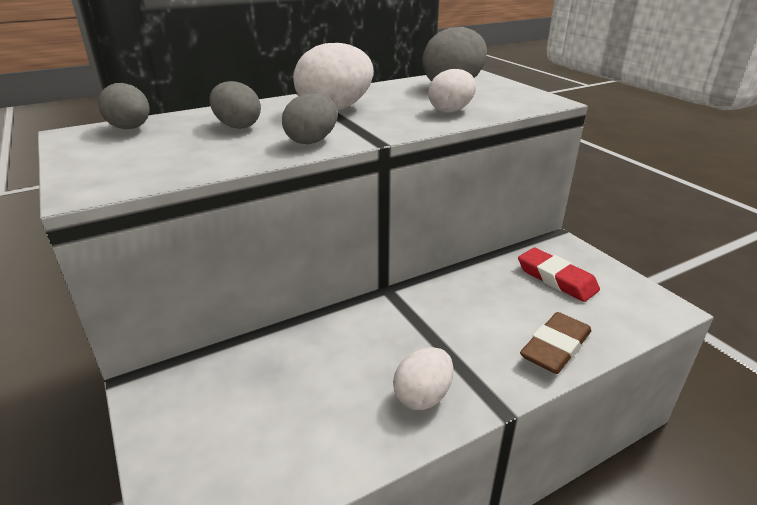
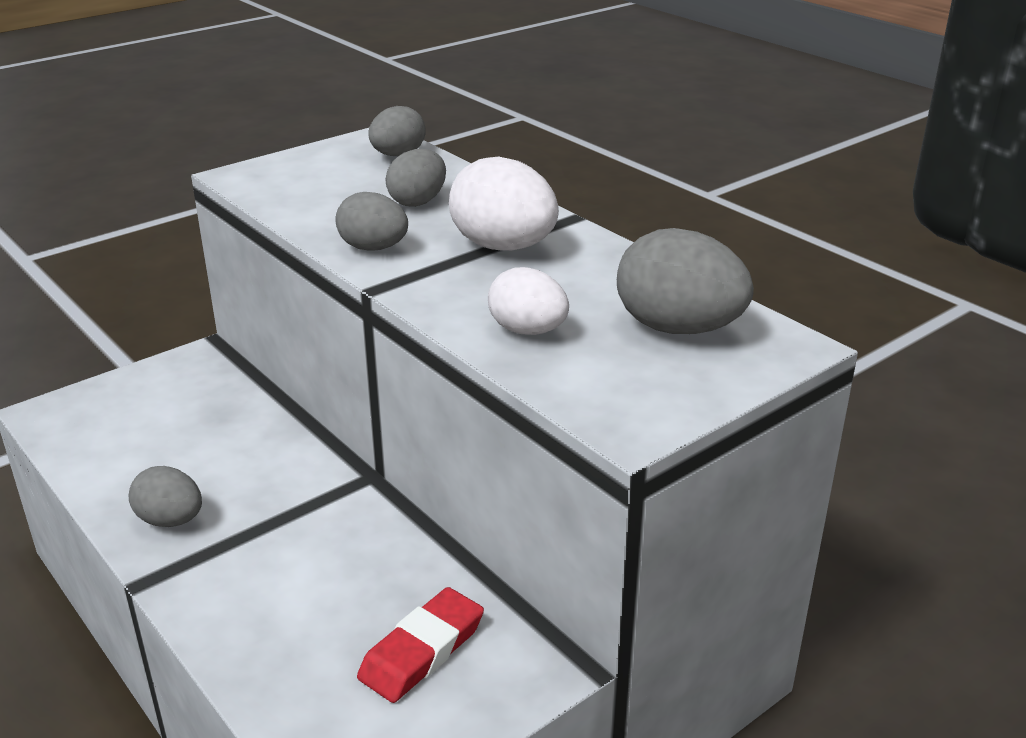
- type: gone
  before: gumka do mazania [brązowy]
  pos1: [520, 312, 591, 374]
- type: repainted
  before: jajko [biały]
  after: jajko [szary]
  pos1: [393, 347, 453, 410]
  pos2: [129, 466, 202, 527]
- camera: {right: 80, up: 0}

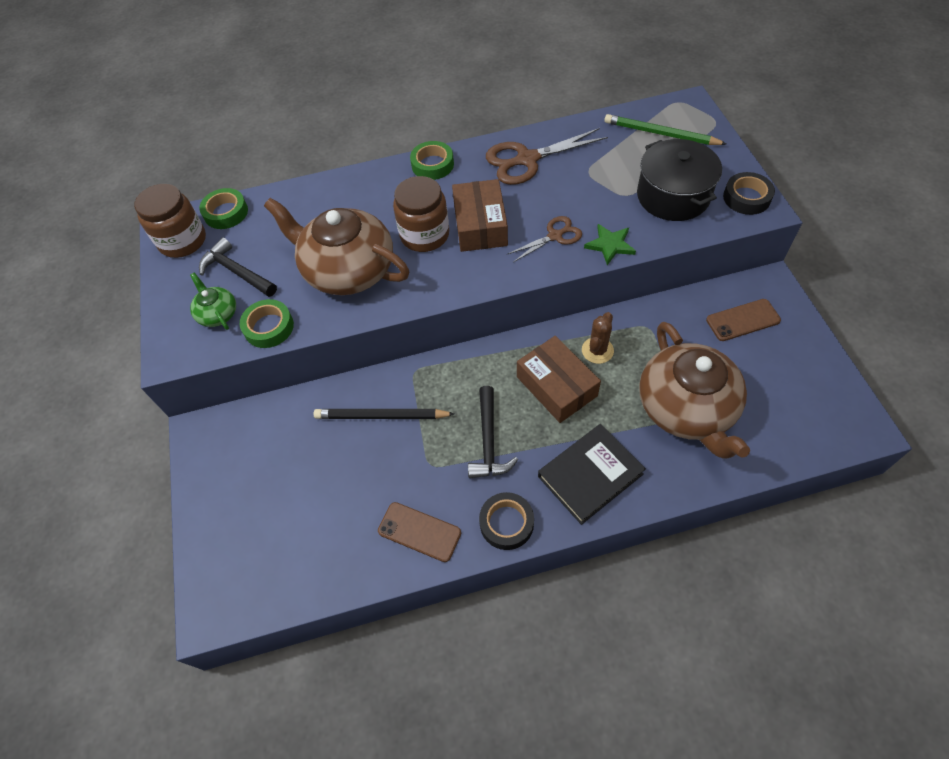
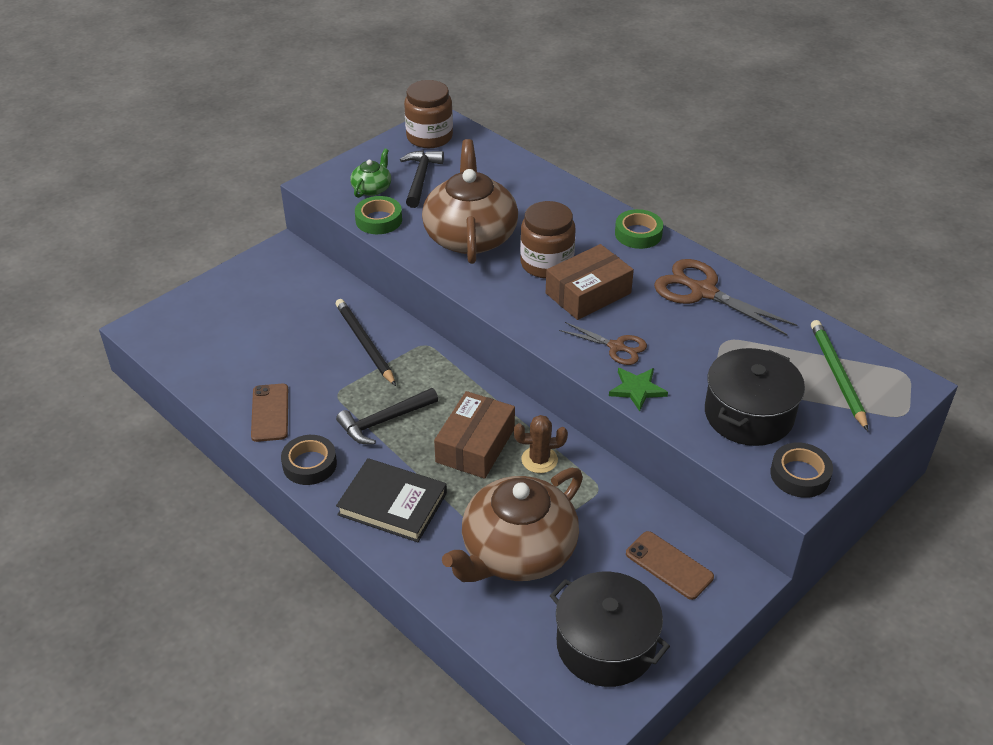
- type: gone
  before: taśma klejąca [zielony]
  pos1: [199, 188, 248, 229]
- type: new
  after: garnek [czarny]
  pos2: [550, 572, 670, 687]
- camera: {right: 55, up: -15}

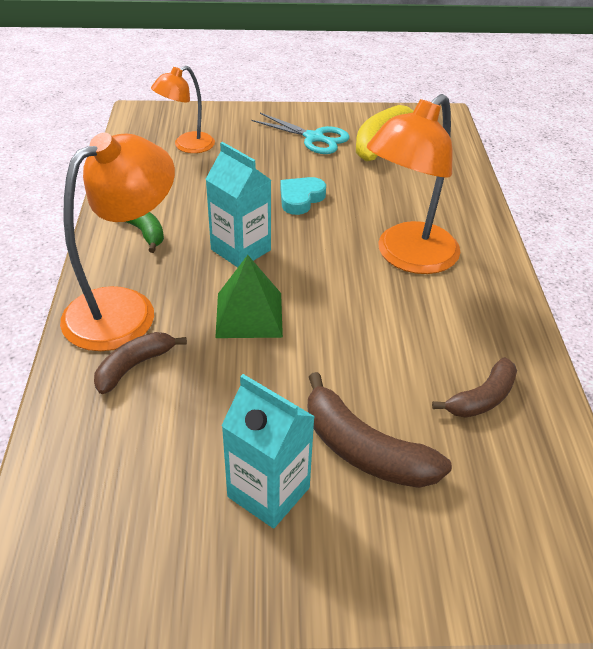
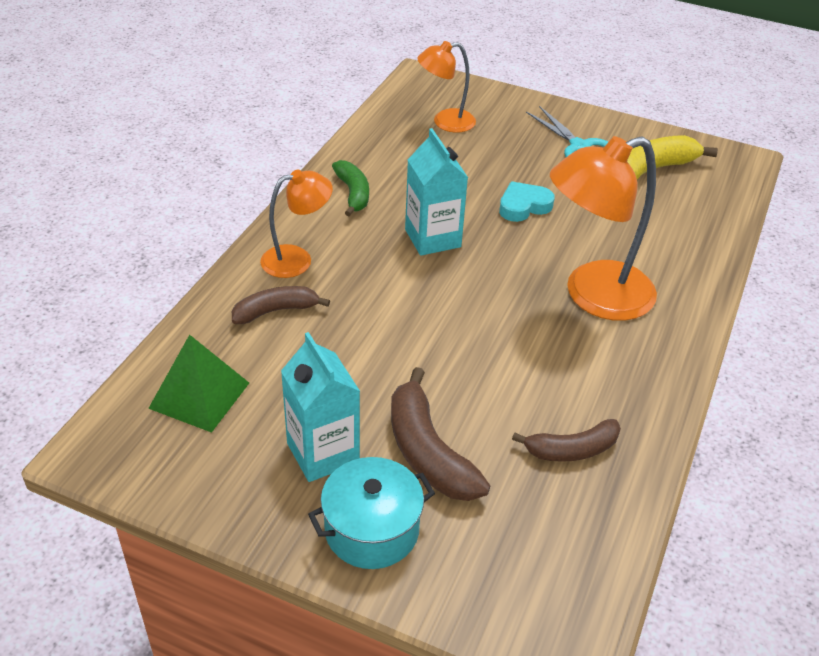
- type: scaled
  before: lampka [pomarańczowy]
  pos1: [60, 132, 175, 351]
  pos2: [260, 170, 333, 278]
  scale: 0.58
- type: shifted
  before: piramida [zielony]
  pos1: [215, 255, 283, 338]
  pos2: [148, 334, 249, 433]
- type: new
  after: garnek [turkusowy]
  pos2: [308, 457, 435, 569]
- camera: {right: 25, up: 0}

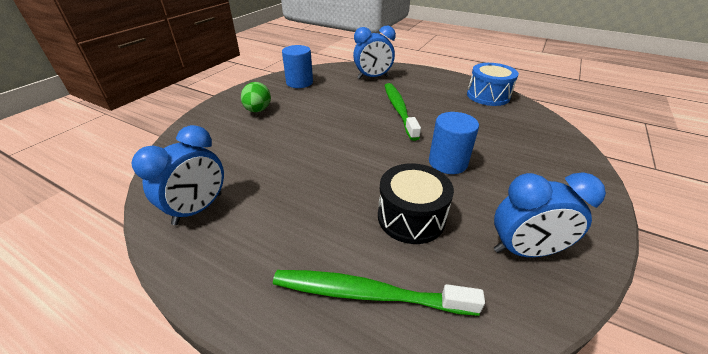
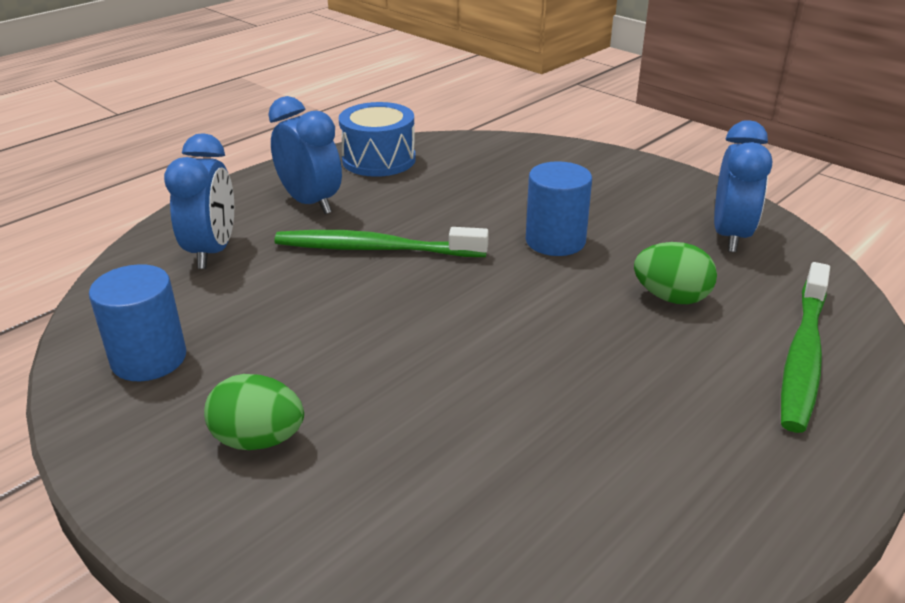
- type: shifted
  before: budzik [niebieski]
  pos1: [132, 125, 224, 225]
  pos2: [268, 96, 342, 214]
- type: swapped
  before: bęben [czarny]
  after: jajko [zielony]
  pos1: [378, 163, 454, 244]
  pos2: [634, 242, 717, 304]
- camera: {right: -75, up: -5}

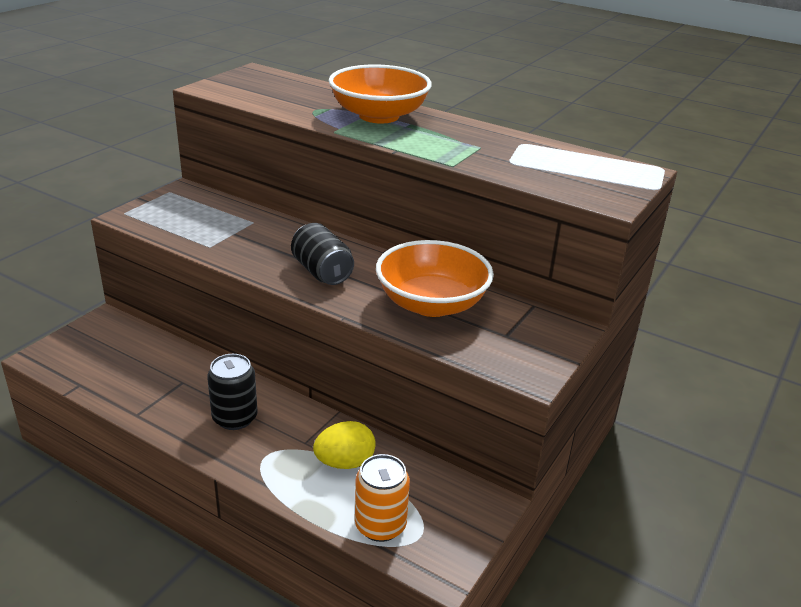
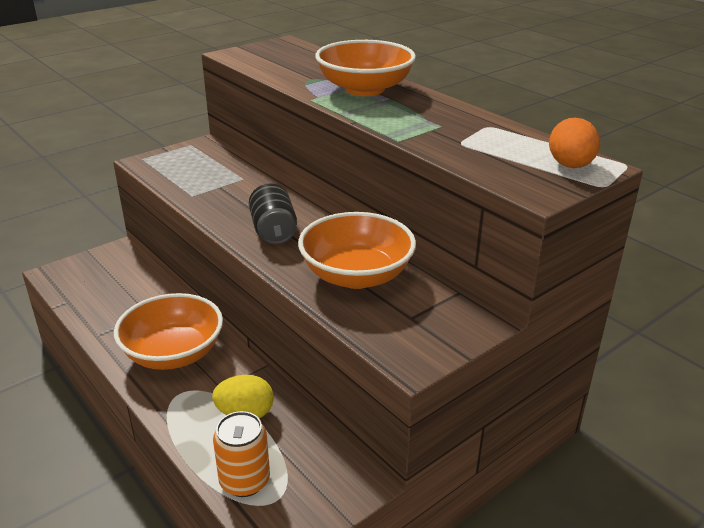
- type: swapped
  before: puszka [czarny]
  after: miska [pomarańczowy]
  pos1: [207, 354, 258, 430]
  pos2: [114, 293, 223, 370]
- type: new
  after: jajko [pomarańczowy]
  pos2: [549, 118, 600, 168]
- camera: {right: 20, up: 0}

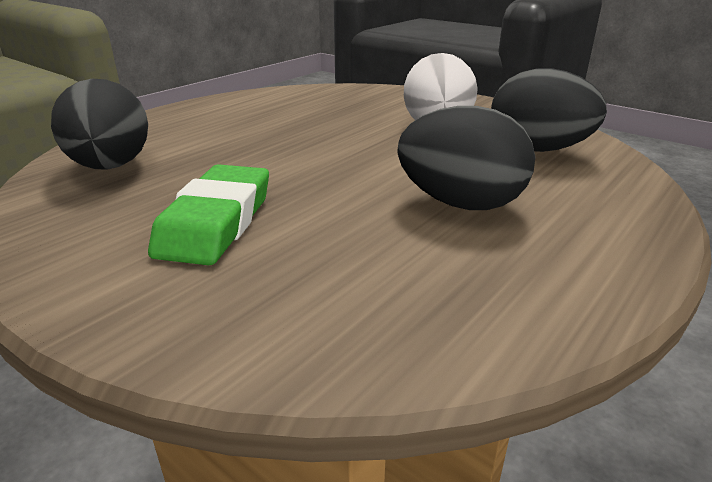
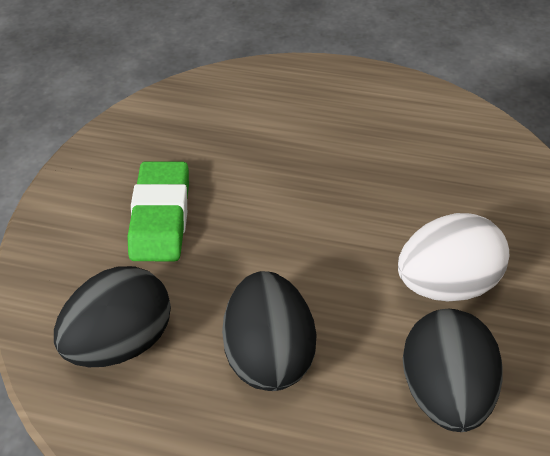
- type: shifted
  before: jajko [czarny]
  pos1: [51, 79, 148, 170]
  pos2: [54, 266, 171, 367]
- type: rotated
  before: gumka do mazania [zielony]
  pos1: [148, 164, 269, 265]
  pos2: [127, 161, 189, 261]
  turn: -75
- camera: {right: 65, up: 20}

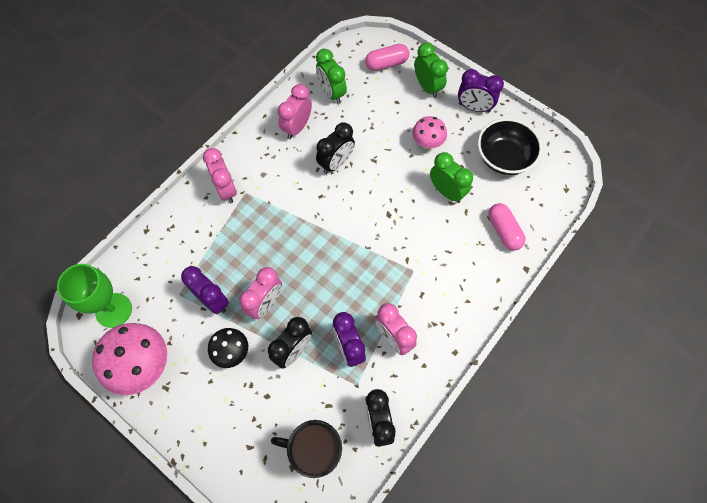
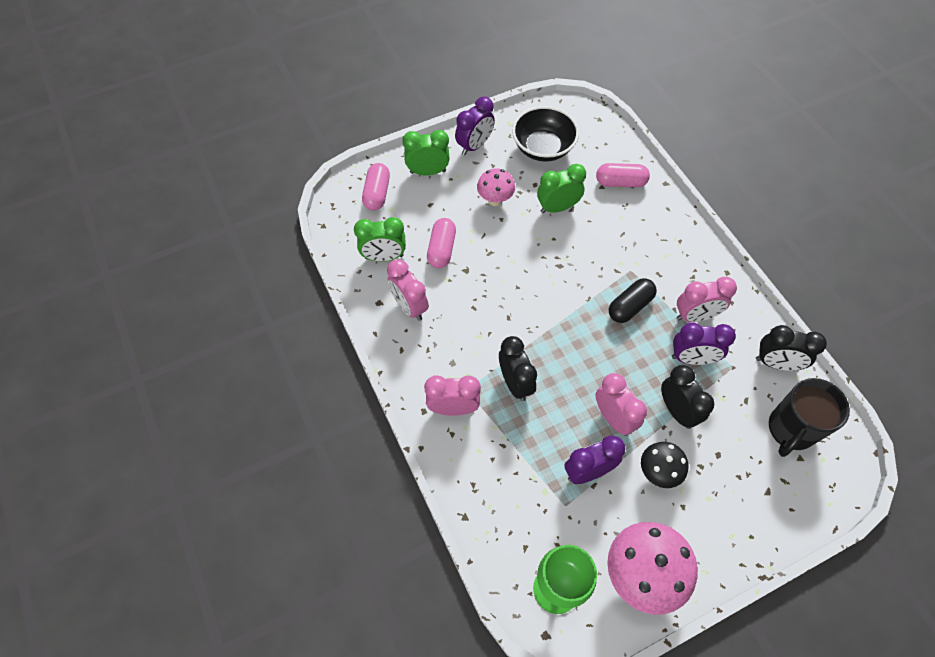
- type: shifted
  before: budzik [czarny]
  pos1: [316, 122, 355, 174]
  pos2: [499, 336, 537, 401]
- type: new
  after: kapsułka [różowy]
  pos2: [427, 218, 456, 268]
- type: new
  after: kapsułka [czarny]
  pos2: [609, 278, 657, 323]
- camera: {right: -65, up: -5}

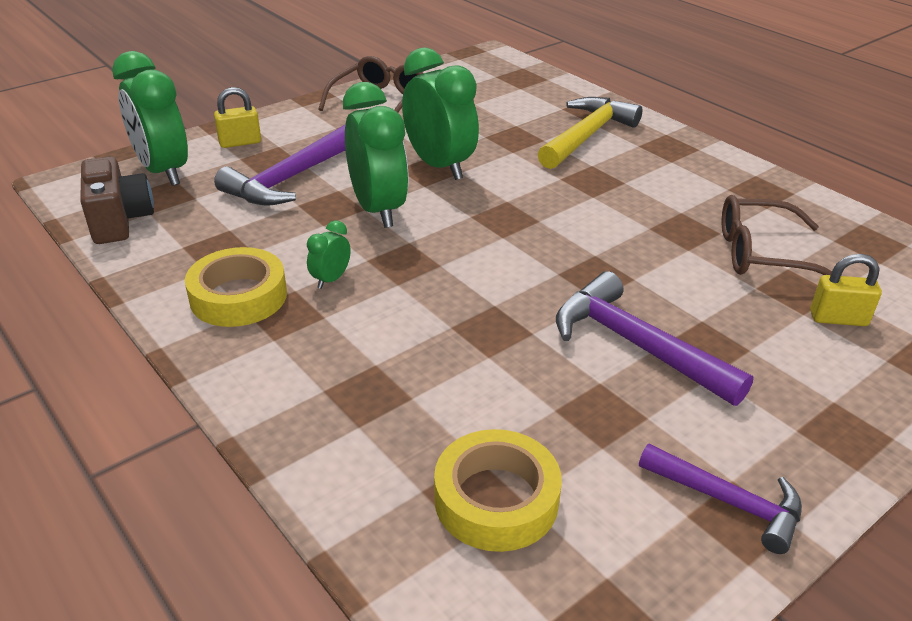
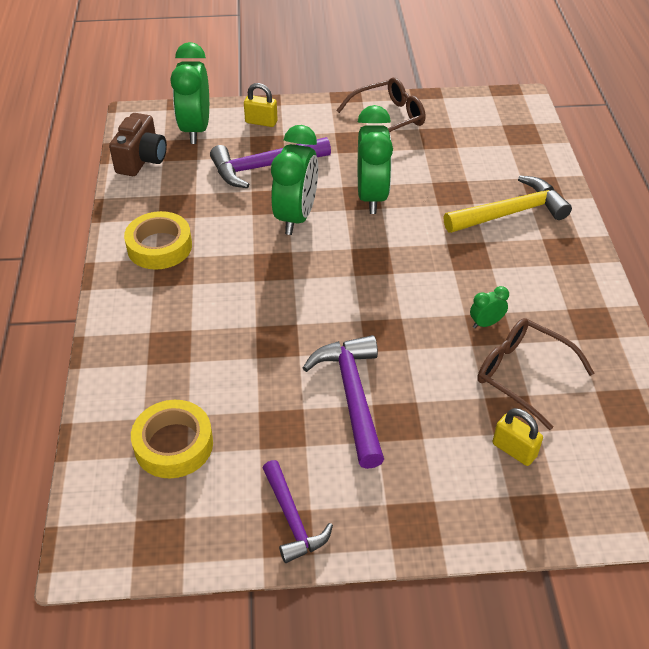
- type: shifted
  before: budzik [zielony]
  pos1: [307, 220, 351, 289]
  pos2: [470, 286, 509, 328]
- camera: {right: 35, up: 10}

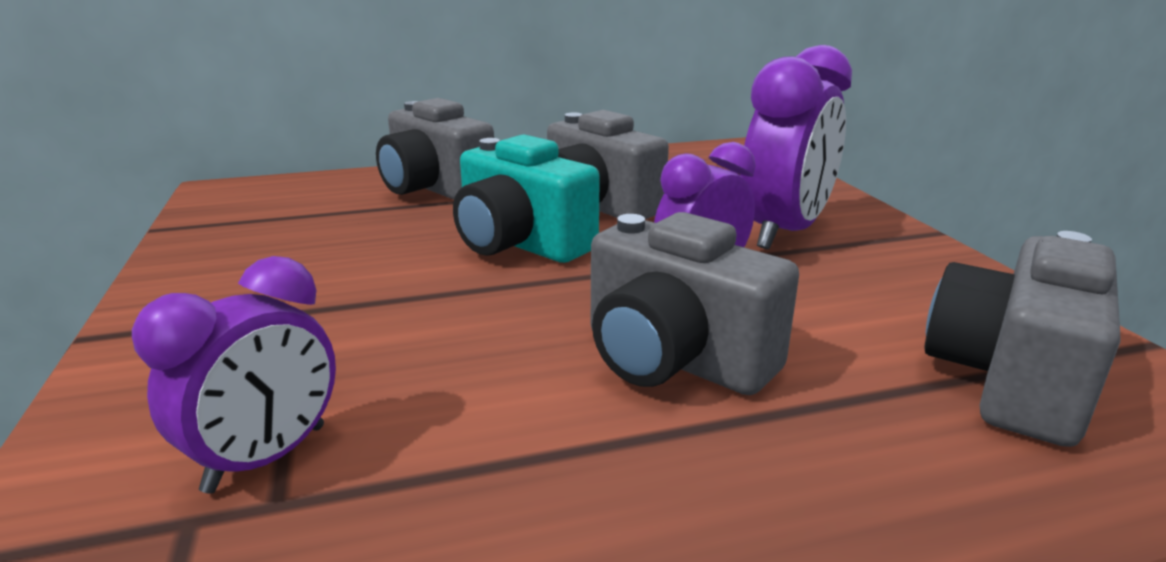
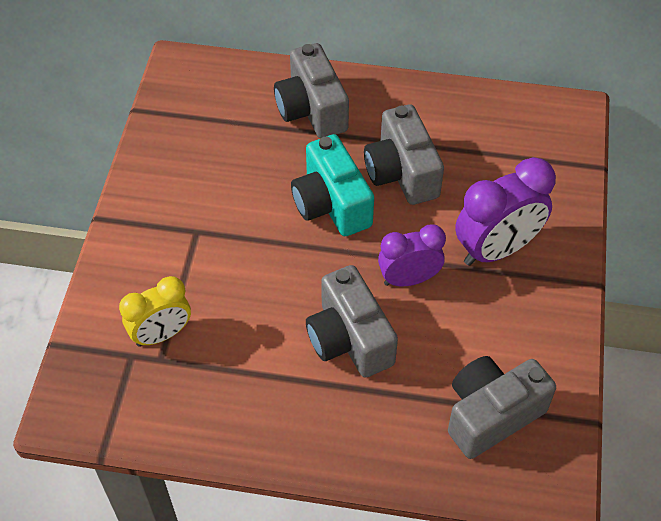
- type: repainted
  before: budzik [fioletowy]
  after: budzik [żółty]
  pos1: [132, 256, 336, 494]
  pos2: [119, 276, 191, 347]
- camera: {right: 25, up: 30}

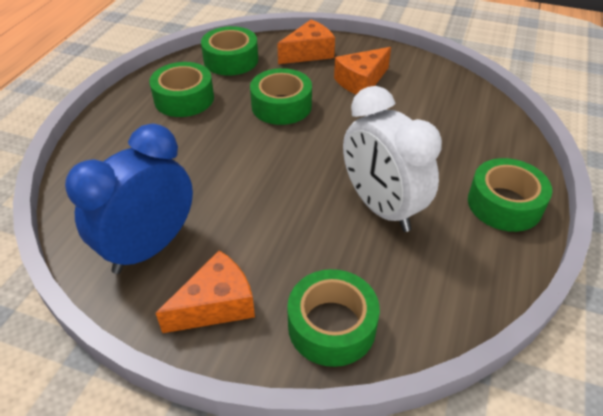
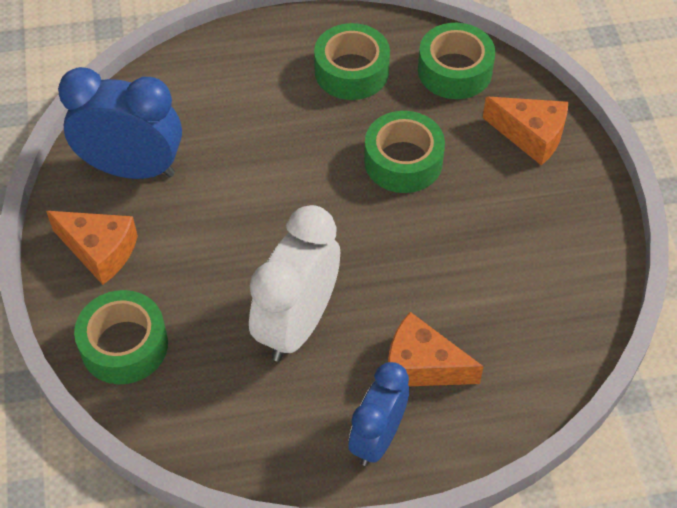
- type: shifted
  before: ser [pomarańczowy]
  pos1: [334, 47, 391, 95]
  pos2: [388, 312, 484, 386]
- type: swapped
  before: taśma klejąca [zielony]
  after: budzik [niebieski]
  pos1: [468, 158, 552, 232]
  pos2: [348, 362, 409, 466]
- camera: {right: 60, up: 10}

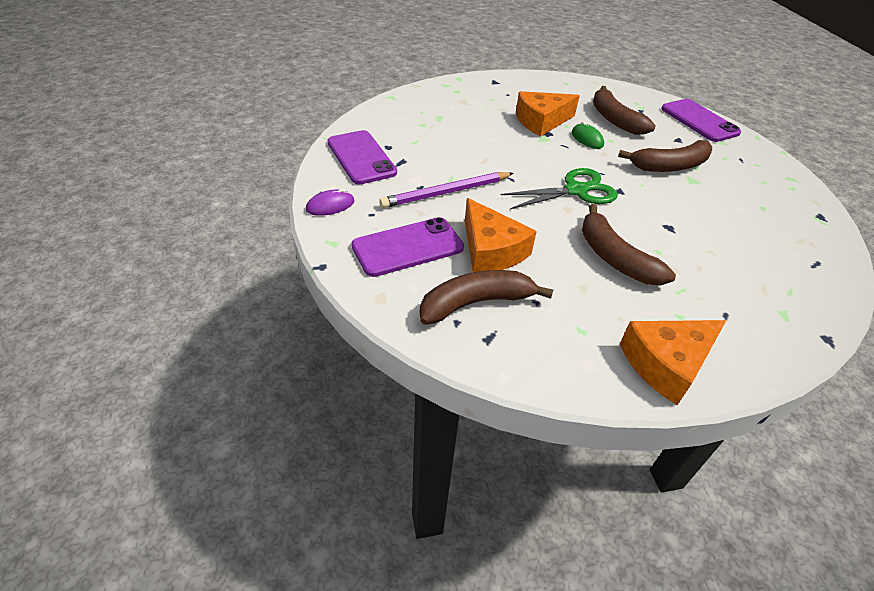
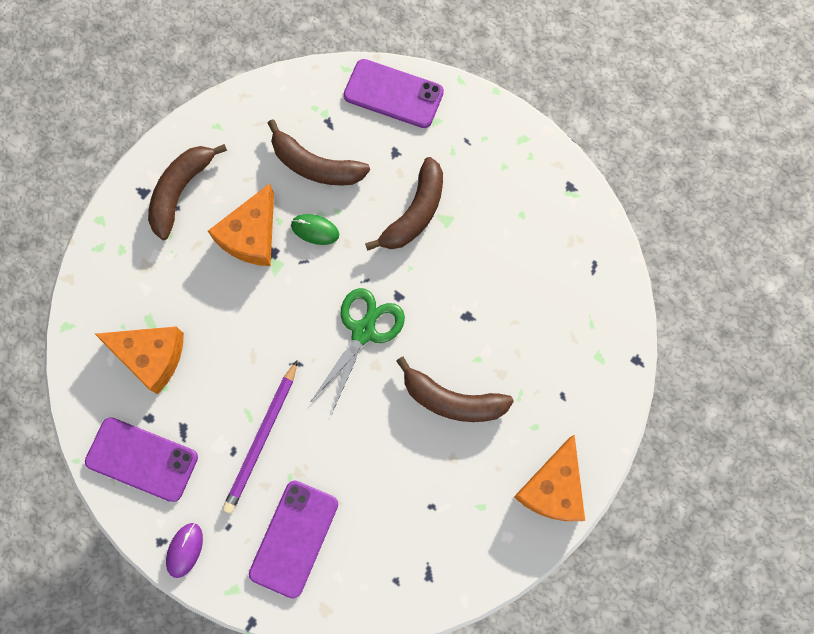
- type: shifted
  before: ser [pomarańczowy]
  pos1: [465, 198, 537, 272]
  pos2: [95, 326, 184, 394]
- type: shifted
  before: banan [brązowy]
  pos1: [420, 270, 553, 325]
  pos2: [148, 144, 227, 240]
- camera: {right: -40, up: 30}

